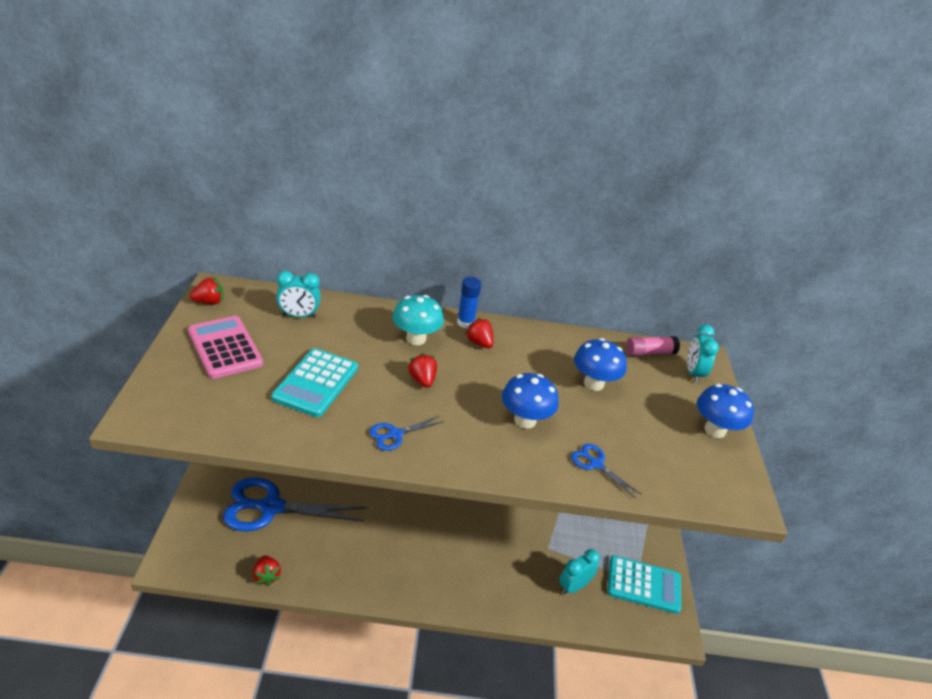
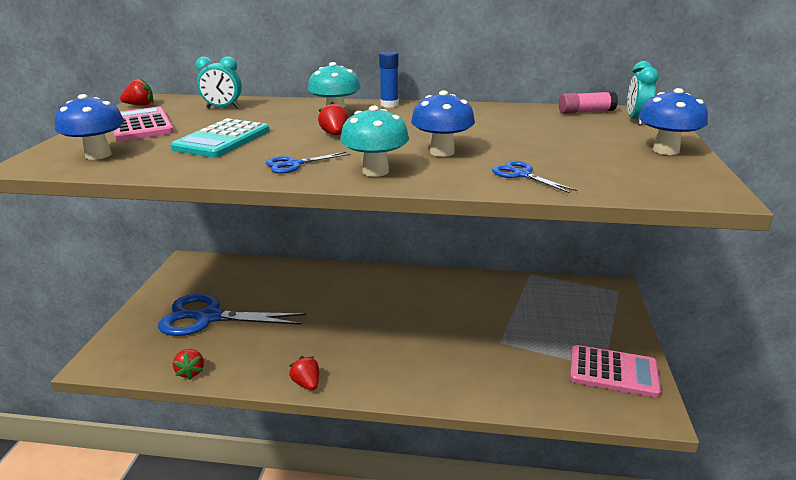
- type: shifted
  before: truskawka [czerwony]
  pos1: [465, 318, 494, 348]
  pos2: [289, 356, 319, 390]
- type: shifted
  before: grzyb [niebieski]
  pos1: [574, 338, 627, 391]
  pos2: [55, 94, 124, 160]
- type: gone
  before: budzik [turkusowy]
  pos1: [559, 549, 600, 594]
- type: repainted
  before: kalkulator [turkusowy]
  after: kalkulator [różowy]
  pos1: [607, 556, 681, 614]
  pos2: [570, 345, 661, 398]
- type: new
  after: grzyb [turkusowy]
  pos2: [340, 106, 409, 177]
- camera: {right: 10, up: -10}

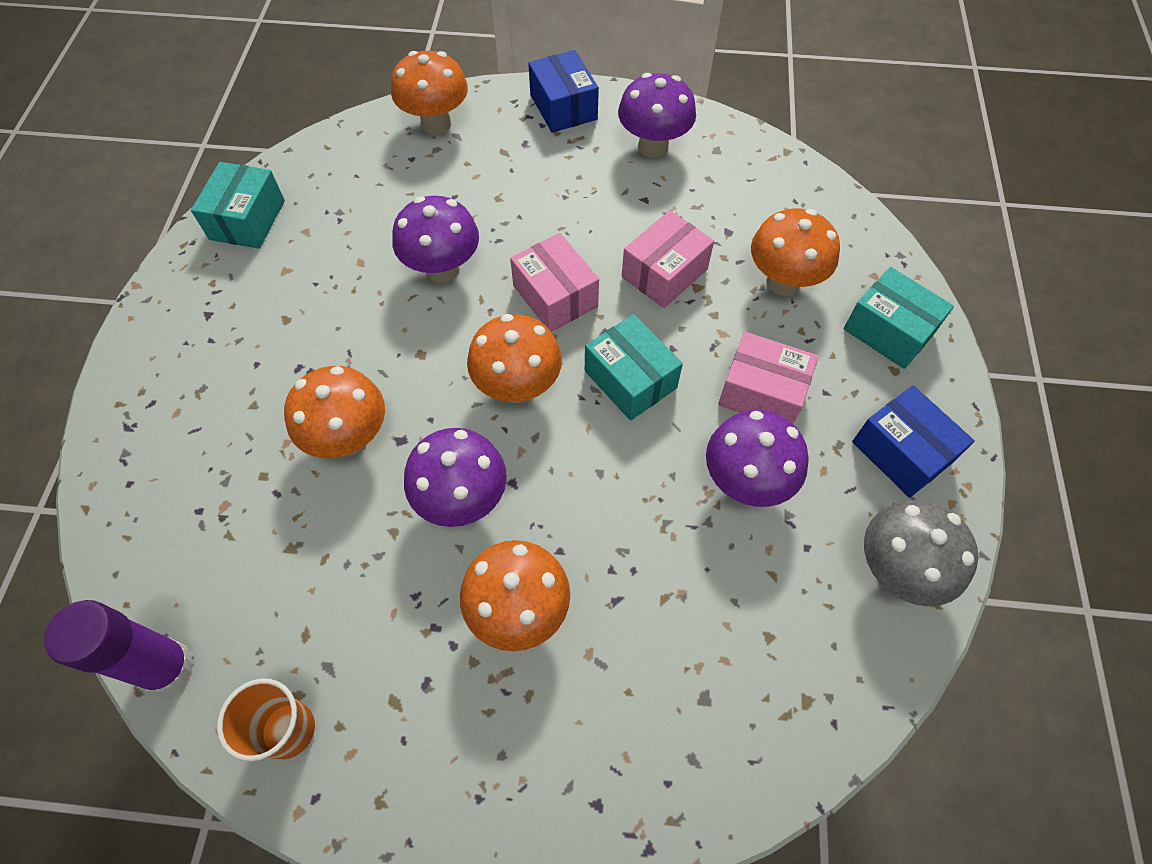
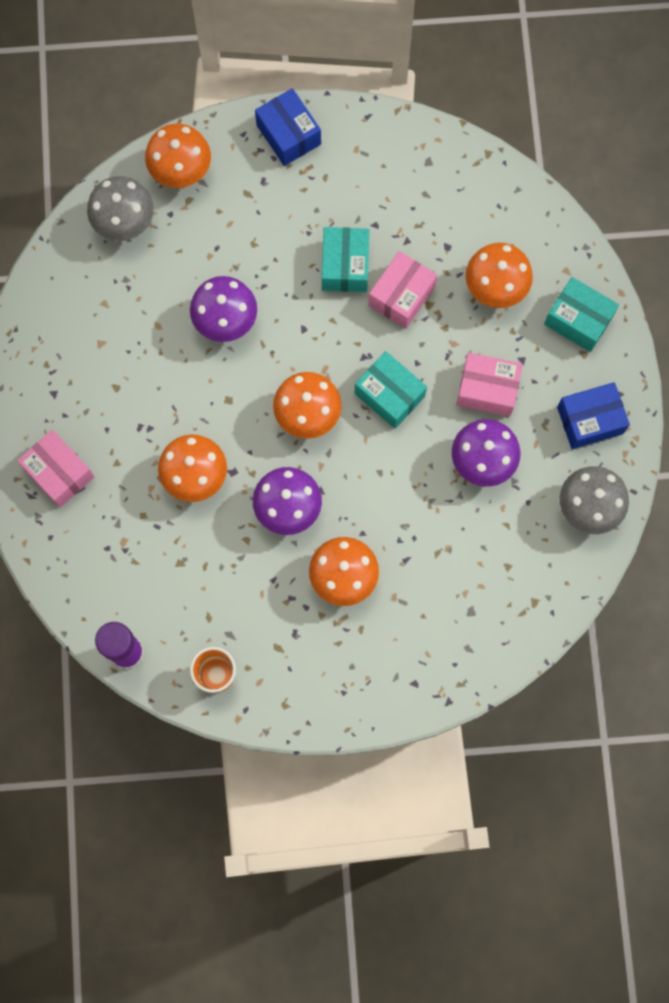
- type: gone
  before: grzyb [fioletowy]
  pos1: [618, 73, 696, 158]
- type: shifted
  before: pudełko [turkusowy]
  pos1: [191, 162, 285, 249]
  pos2: [322, 227, 369, 292]
- type: shifted
  before: pudełko [różowy]
  pos1: [510, 233, 599, 332]
  pos2: [17, 430, 94, 508]
- type: rotated
  before: pudełko [niebieski]
  pos1: [852, 385, 975, 498]
  pos2: [557, 382, 630, 449]
  turn: -60
- type: new
  after: grzyb [szary]
  pos2: [87, 176, 154, 241]
- camera: {right: -10, up: 15}

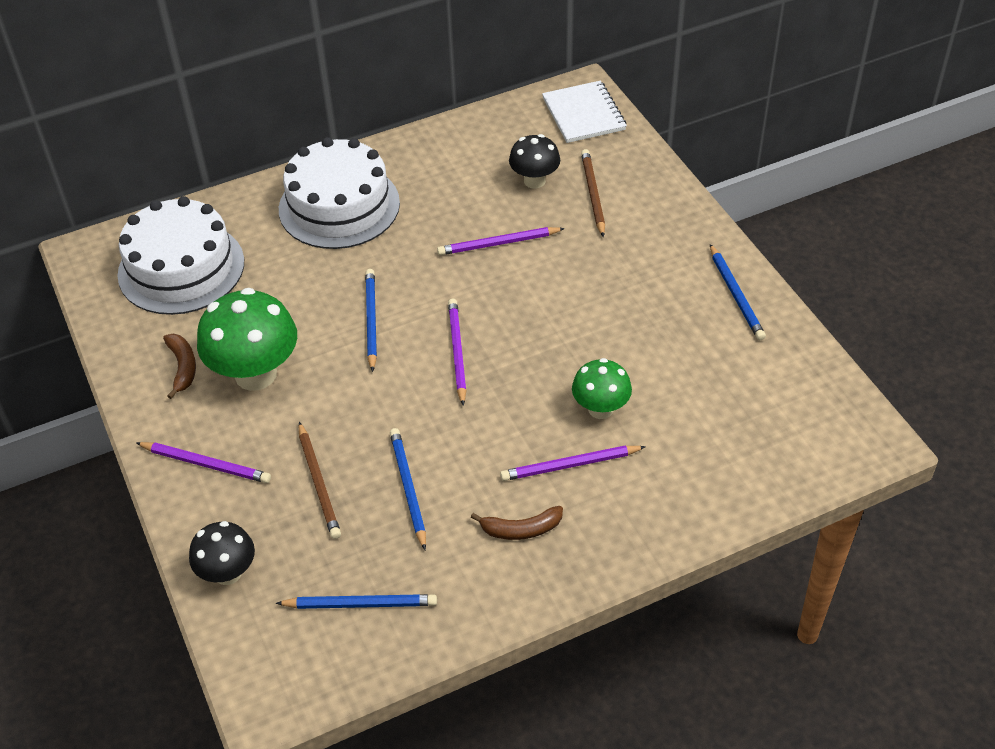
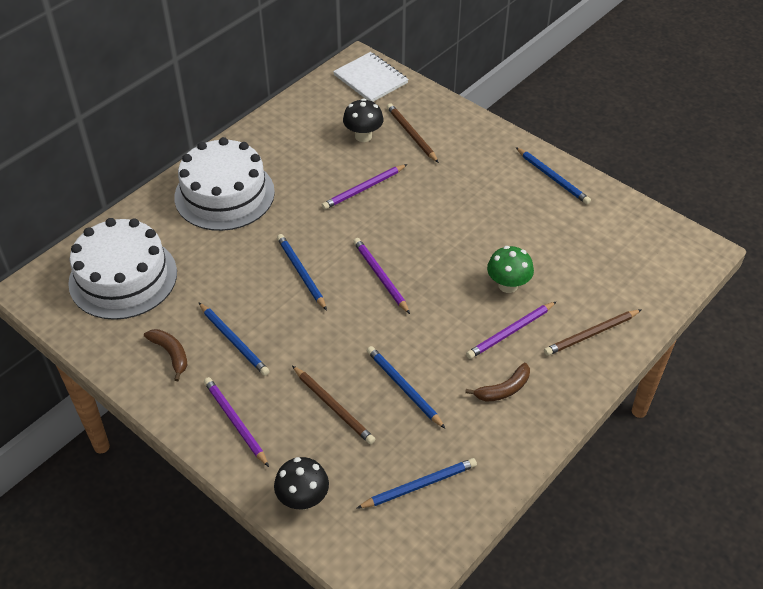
- type: swapped
  before: grzyb [zielony]
  after: ołówek [niebieski]
  pos1: [197, 288, 297, 391]
  pos2: [198, 302, 270, 376]
- type: rotated
  before: ołówek [fioletowy]
  pos1: [136, 442, 271, 483]
  pos2: [204, 377, 269, 467]
  turn: -120
- type: new
  after: ołówek [brązowy]
  pos2: [544, 309, 642, 356]
- camera: {right: -25, up: 0}

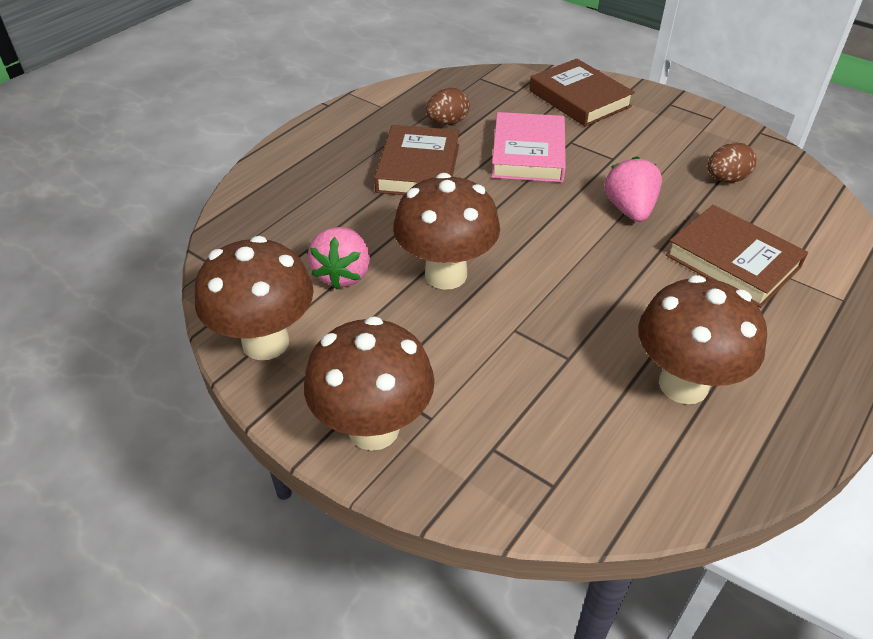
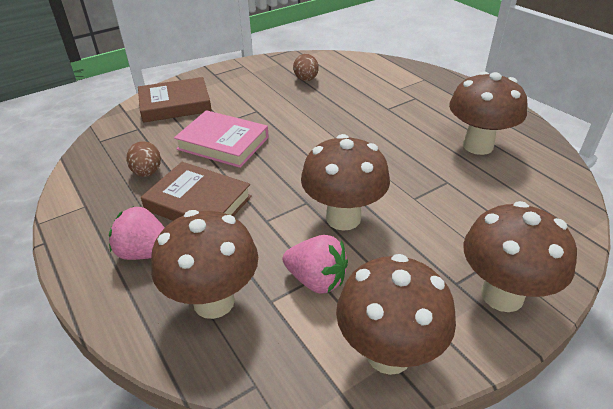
- type: shifted
  before: truskawka [różowy]
  pos1: [605, 156, 662, 222]
  pos2: [109, 207, 165, 260]
- type: gone
  before: książka [brązowy]
  pos1: [666, 205, 808, 308]
- type: new
  after: grzyb [brązowy]
  pos2: [151, 210, 258, 319]
- camera: {right: -70, up: -5}

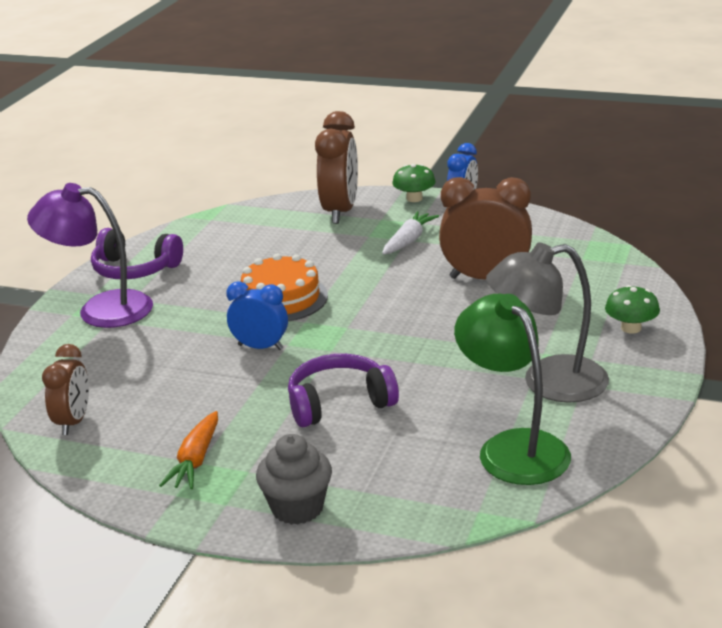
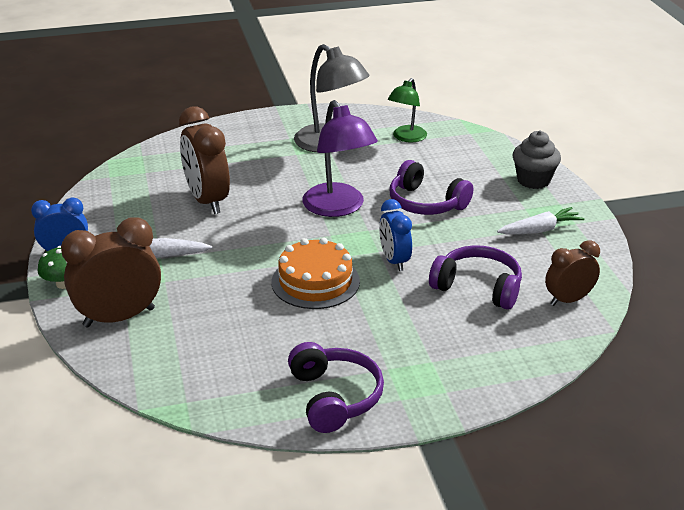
- type: shifted
  before: lampka [fioletowy]
  pos1: [27, 183, 153, 328]
  pos2: [302, 100, 378, 217]
- type: gone
  before: grzyb [zielony]
  pos1: [605, 285, 660, 333]
- type: scaled
  before: lampka [zielony]
  pos1: [454, 294, 571, 485]
  pos2: [388, 78, 427, 143]
  scale: 0.61
- type: repainted
  before: marchewka [pomarańczowy]
  after: marchewka [biały]
  pos1: [159, 411, 218, 489]
  pos2: [497, 207, 585, 234]
- type: new
  after: słuchawki [fioletowy]
  pos2: [429, 245, 522, 310]
- camera: {right: -125, up: 5}

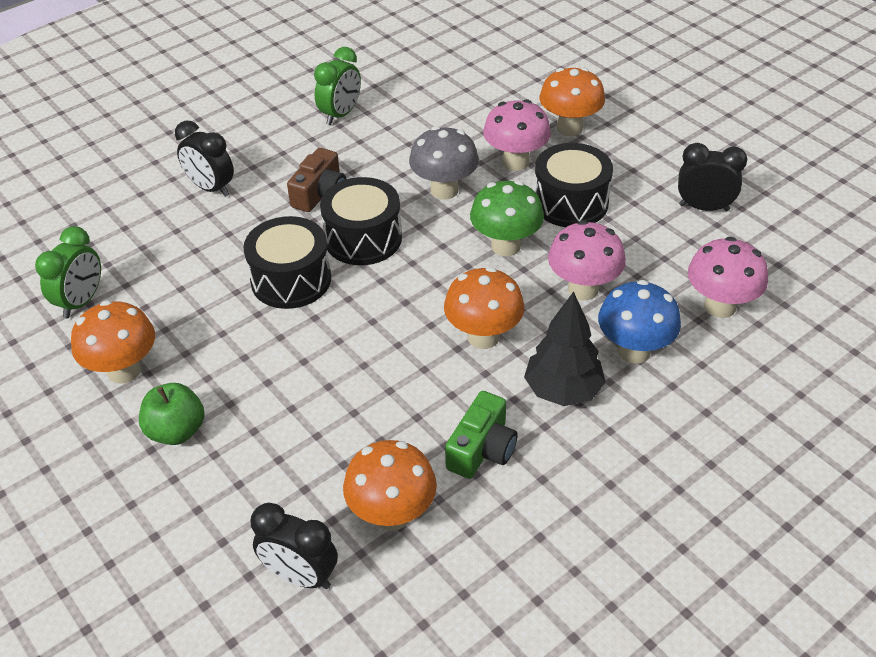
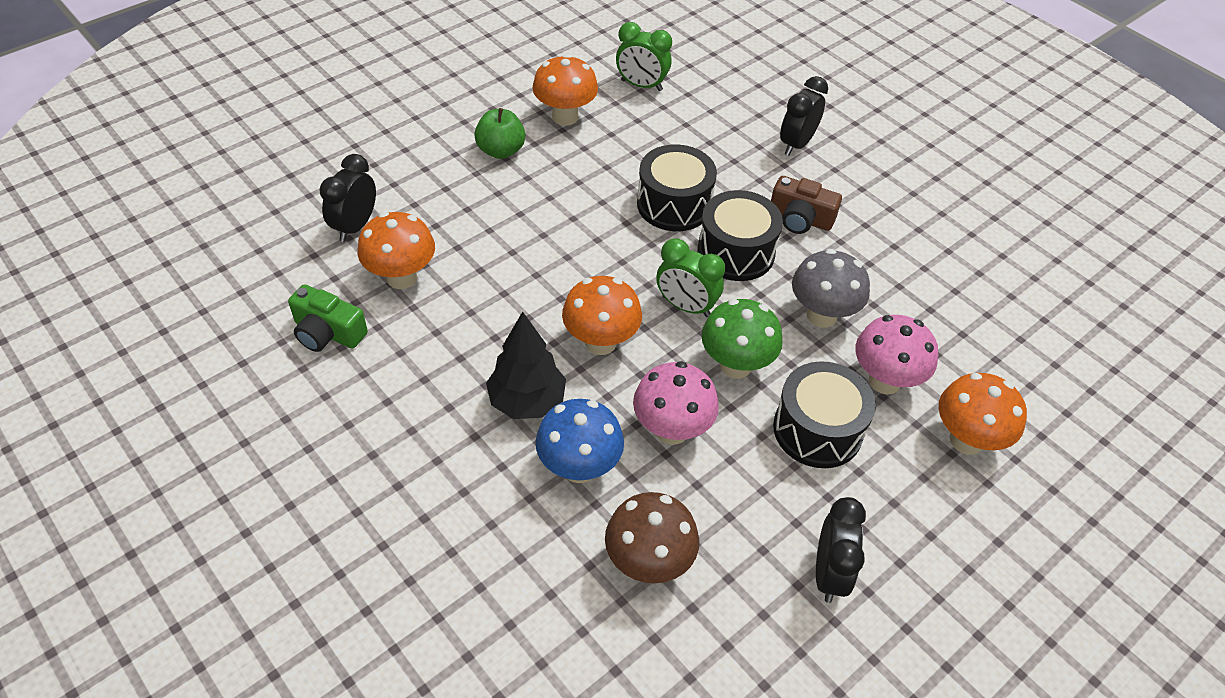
- type: shifted
  before: budzik [zielony]
  pos1: [314, 47, 361, 125]
  pos2: [656, 238, 725, 317]
- type: repainted
  before: grzyb [różowy]
  after: grzyb [brązowy]
  pos1: [688, 237, 768, 318]
  pos2: [605, 492, 699, 583]
- type: shifted
  before: aparat fotograficzny [zielony]
  pos1: [445, 391, 518, 479]
  pos2: [288, 284, 368, 352]
- camera: {right: 85, up: 5}

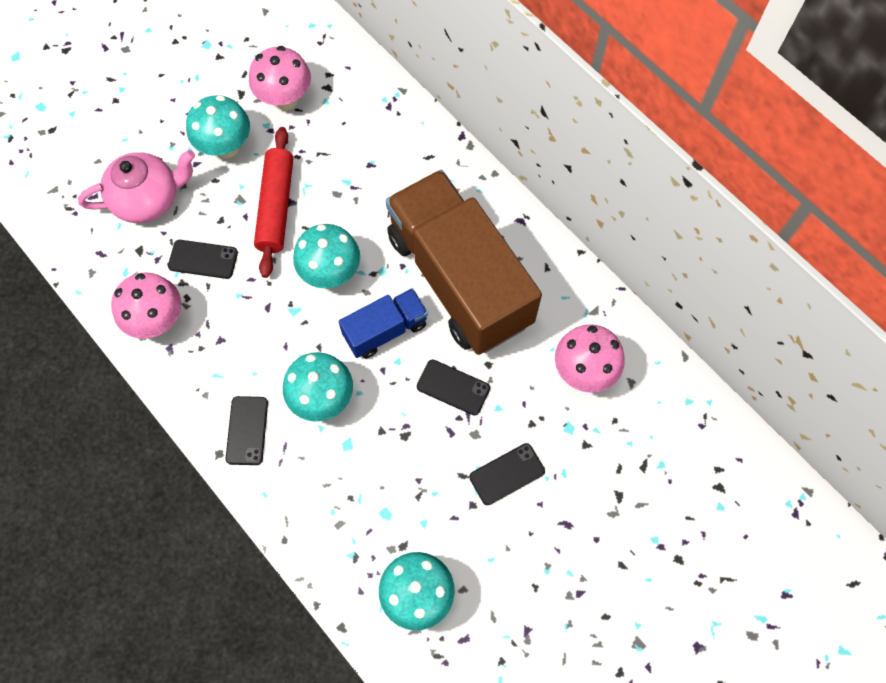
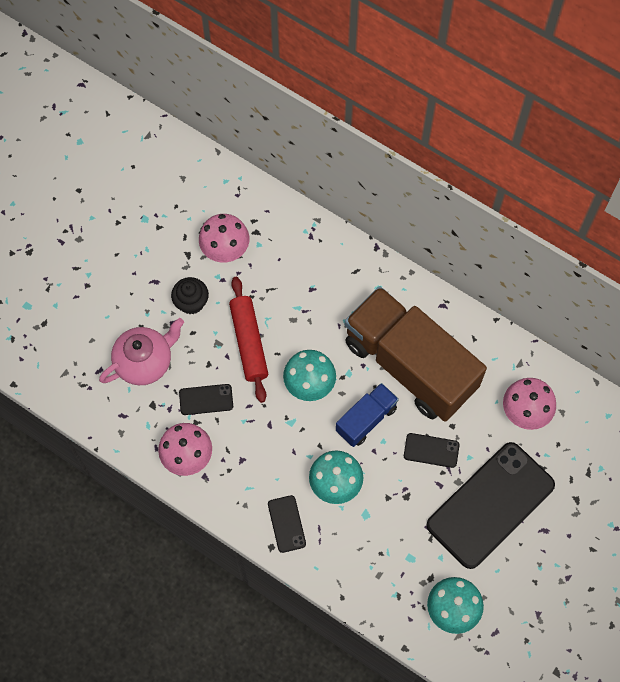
- type: swapped
  before: grzyb [turkusowy]
  after: muffinka [czarny]
  pos1: [186, 95, 250, 159]
  pos2: [171, 277, 209, 314]
- type: scaled
  before: telefon [czarny]
  pos1: [469, 443, 545, 505]
  pos2: [427, 442, 555, 569]
  scale: 2.35
- camera: {right: -15, up: 0}

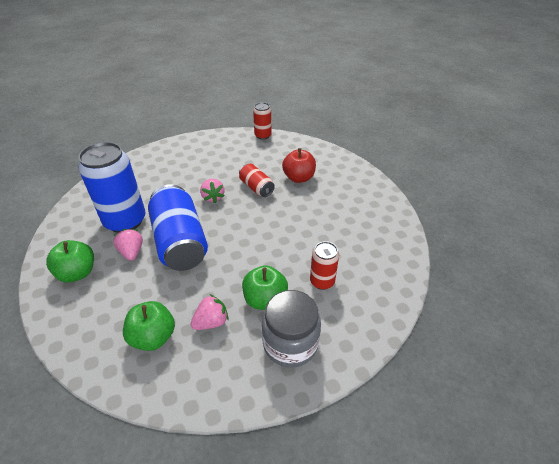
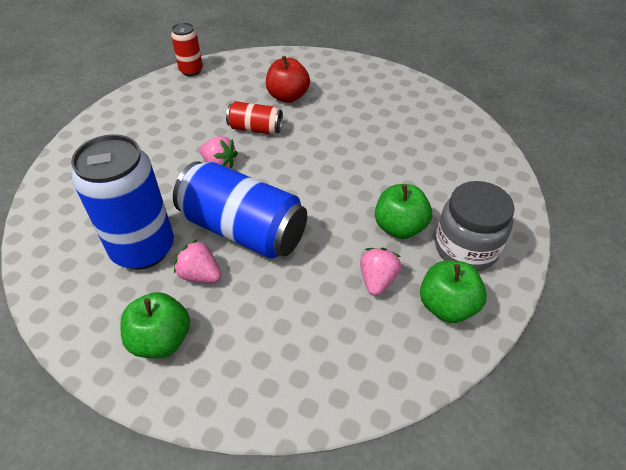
- type: gone
  before: puszka [czerwony]
  pos1: [310, 241, 339, 290]
- type: shifted
  before: jabłko [zielony]
  pos1: [123, 301, 175, 351]
  pos2: [420, 260, 487, 323]
- camera: {right: -40, up: 5}

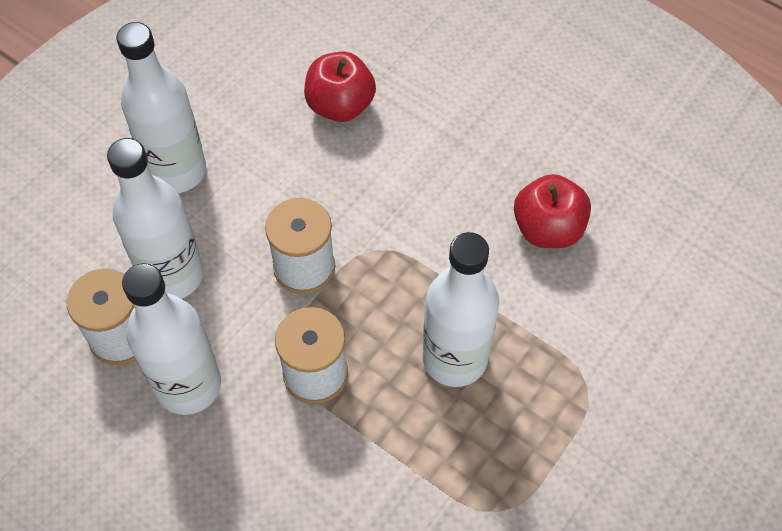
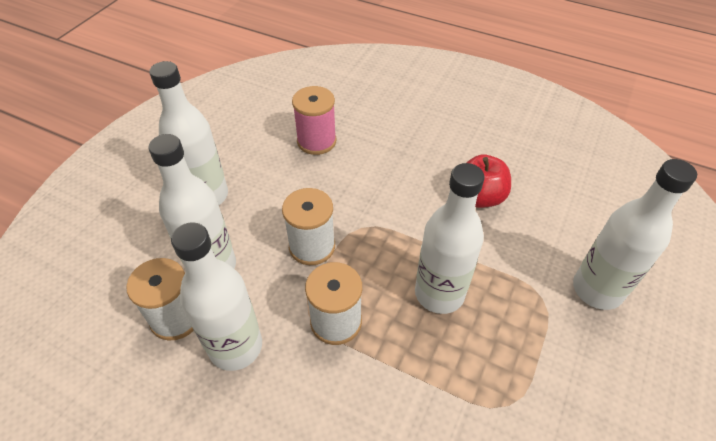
- type: swapped
  before: jabłko [czerwony]
  after: szpulka [różowy]
  pos1: [304, 52, 376, 122]
  pos2: [292, 86, 336, 155]
- type: new
  after: butelka [biały]
  pos2: [573, 159, 697, 310]
- camera: {right: -10, up: -10}

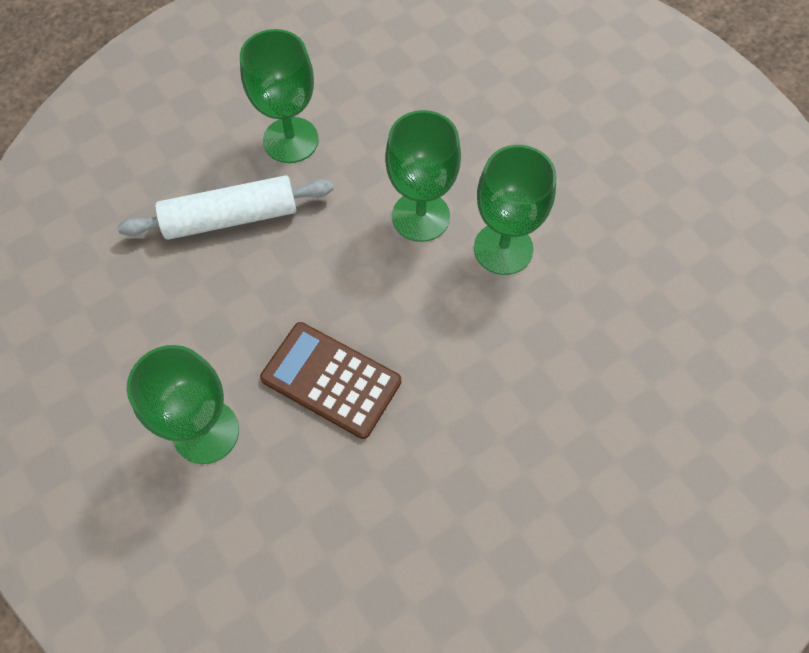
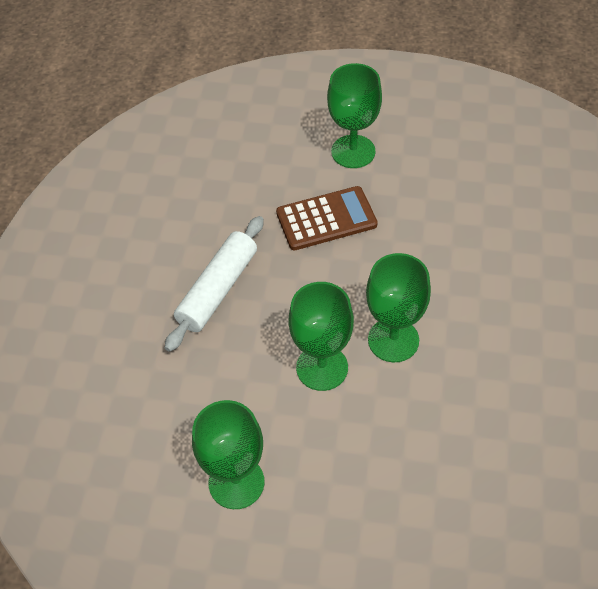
- type: shifted
  before: kielich [zielony]
  pos1: [240, 29, 319, 163]
  pos2: [192, 400, 264, 509]
- type: shifted
  before: wałek do ciasta [biały]
  pos1: [117, 175, 334, 240]
  pos2: [165, 216, 264, 352]
- camera: {right: 135, up: -10}

